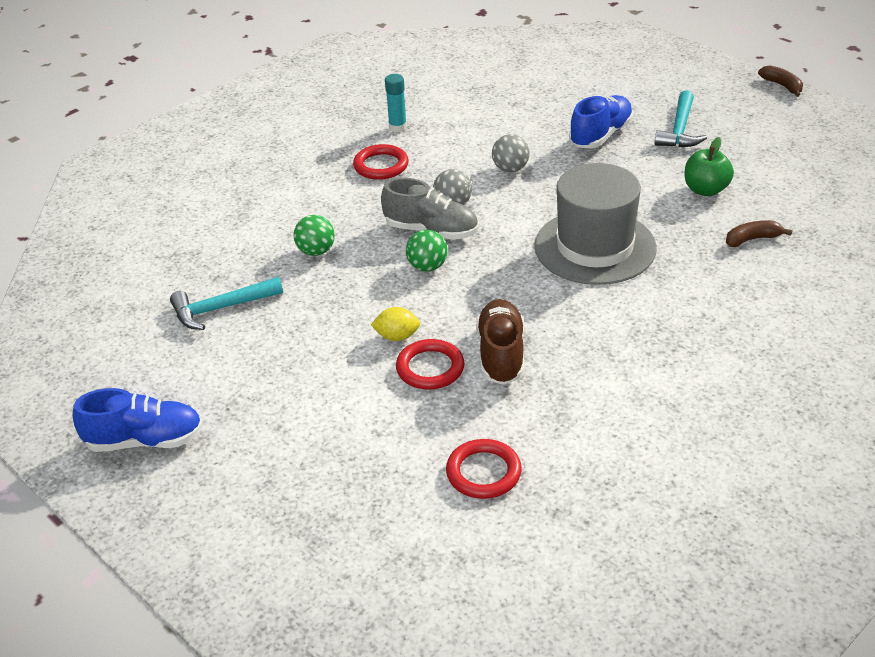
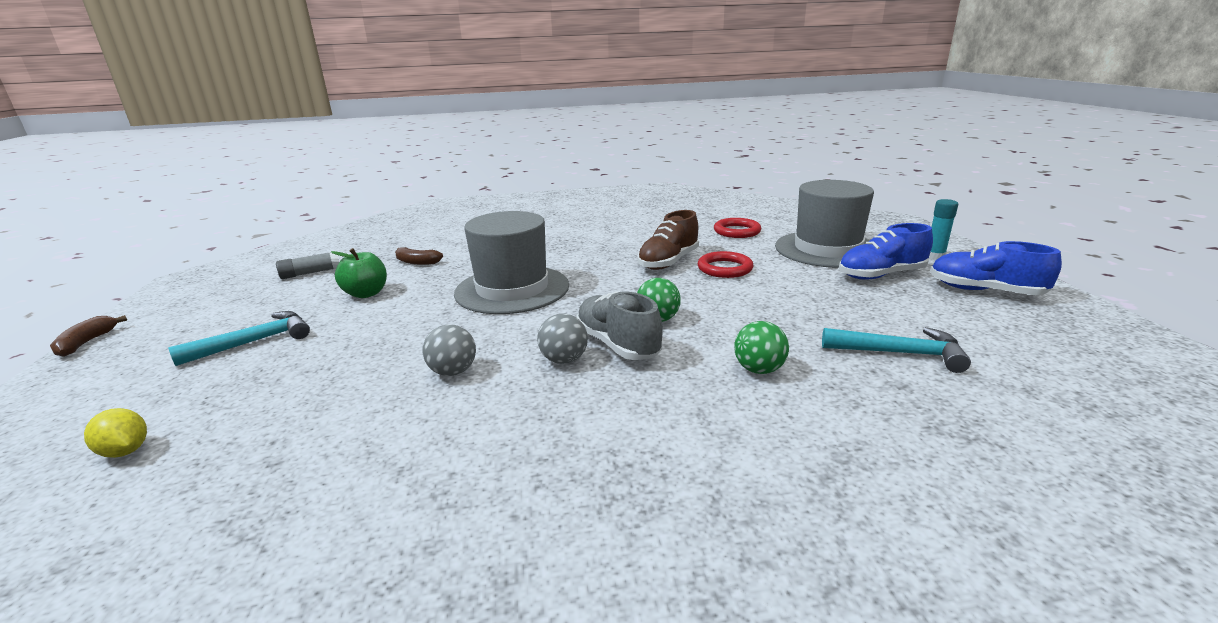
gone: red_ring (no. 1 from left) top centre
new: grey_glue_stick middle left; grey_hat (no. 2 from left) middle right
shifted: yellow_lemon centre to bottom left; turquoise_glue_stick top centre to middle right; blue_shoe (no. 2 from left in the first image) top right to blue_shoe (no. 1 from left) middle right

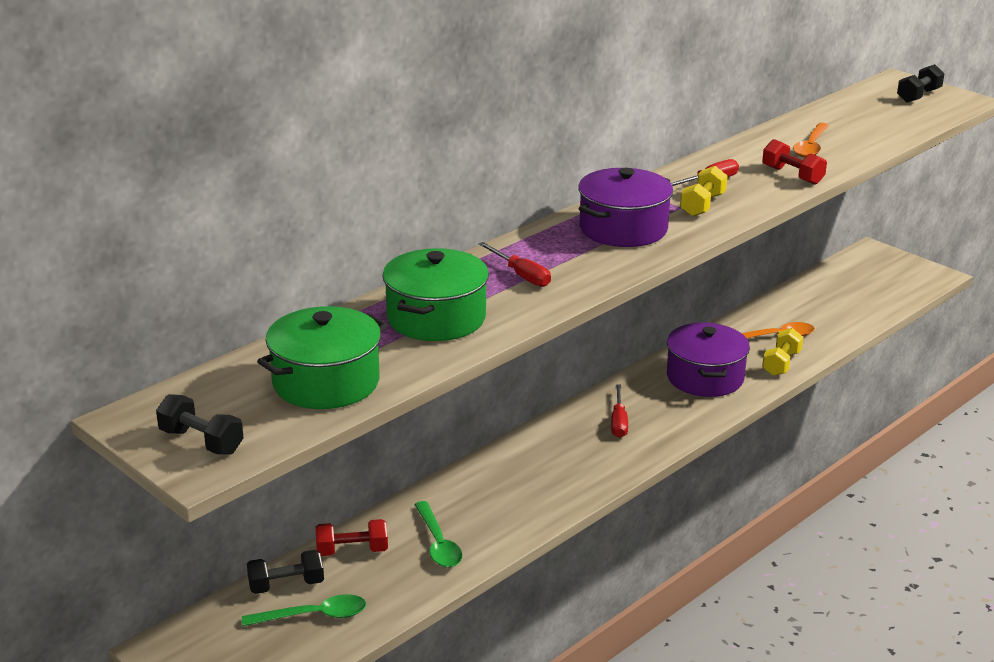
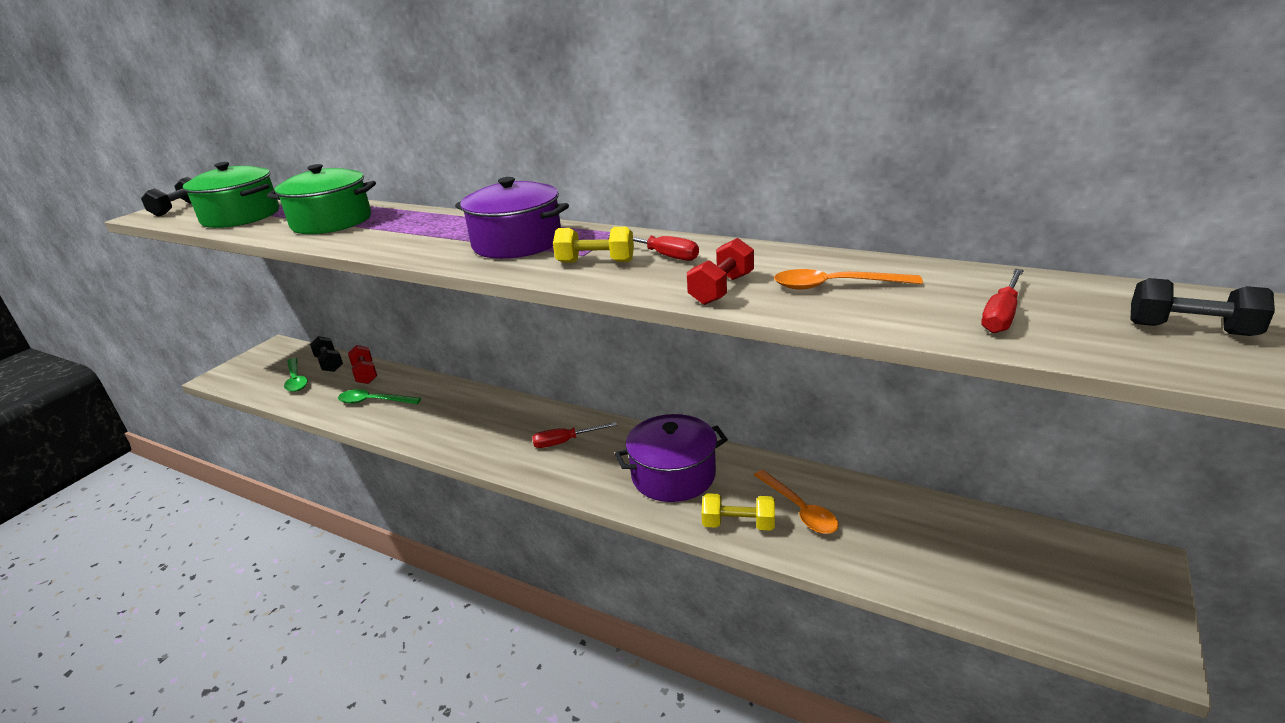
shifted: red_screwdriver (no. 1 from left in the first image) centre to red_screwdriver (no. 3 from left) middle right
rotated: green_spoon (no. 2 from left) bottom centre = middle left 45 degrees clockwise

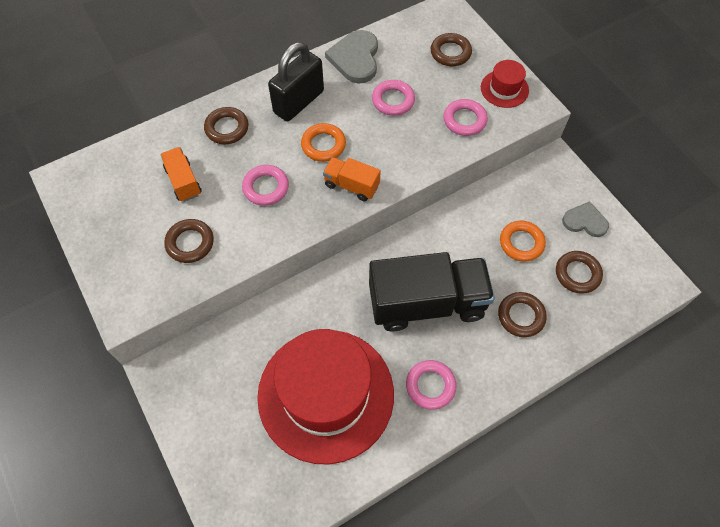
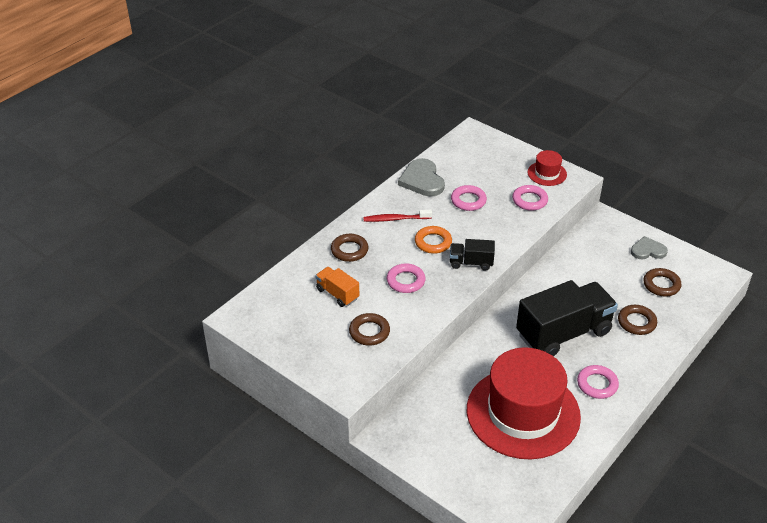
gone: brown_ring (no. 3 from left) top centre; orange_ring (no. 2 from left) middle right
swapped: black_padlock top centre to red_toothbrush centre
repainted: orange_truck (no. 2 from left) centre to black_truck (no. 1 from left) centre

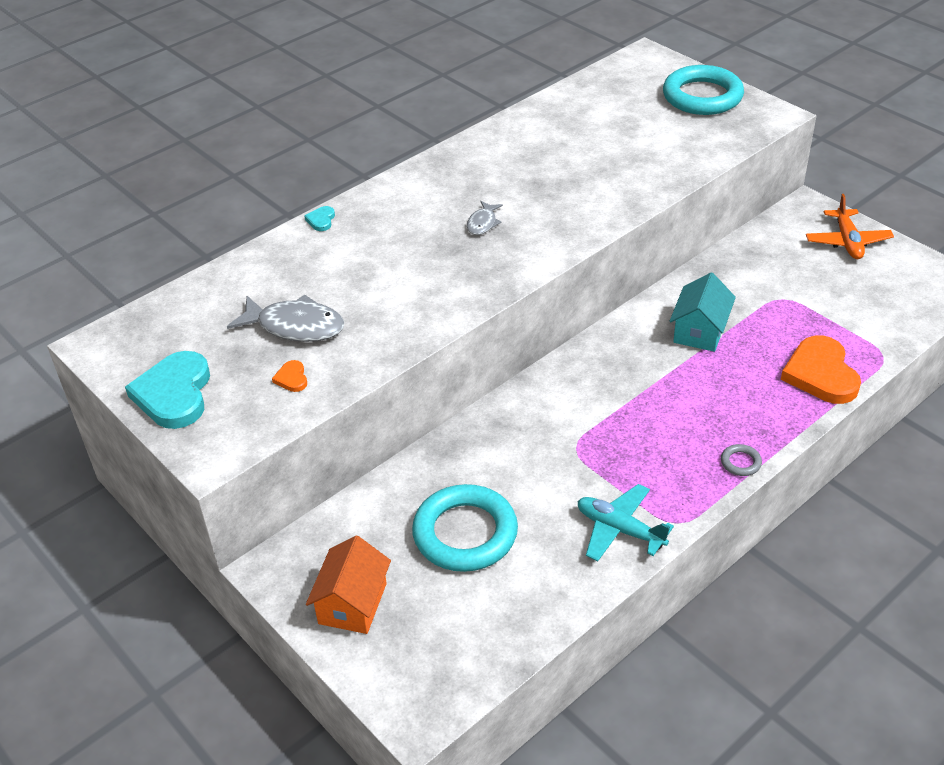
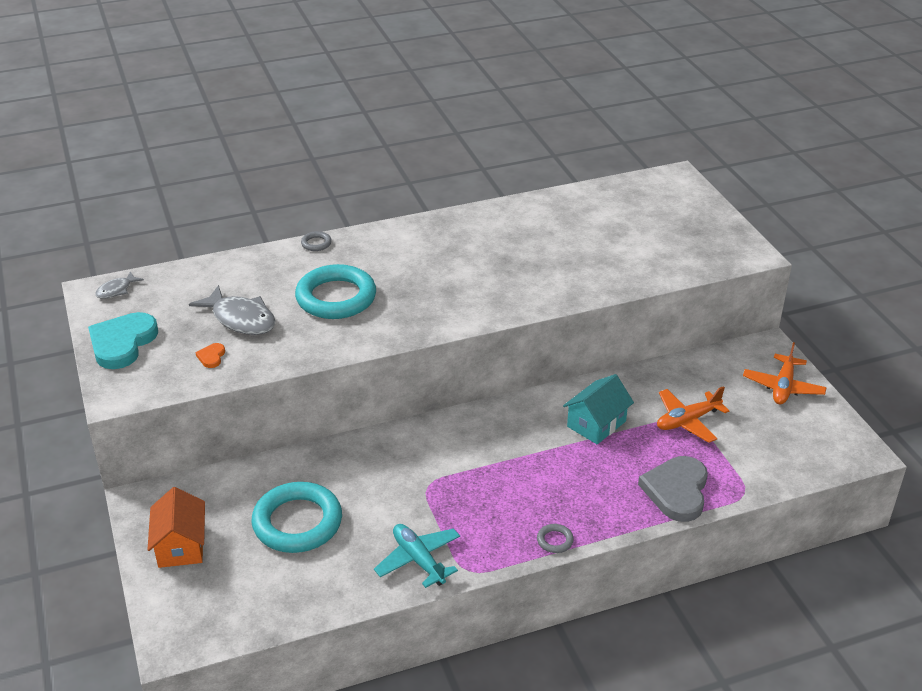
new: orange_plane (no. 1 from left) middle right
shifted: grey_fish (no. 2 from left in the first image) top centre to grey_fish (no. 1 from left) middle left; turquoise_ring (no. 2 from left) top right to centre
swapped: turquoise_heart (no. 2 from left) top centre to grey_ring (no. 1 from left) centre
repainted: orange_heart (no. 2 from left) middle right to grey_heart bottom right
rotated: orange_house bottom centre = bottom left 45 degrees counterclockwise

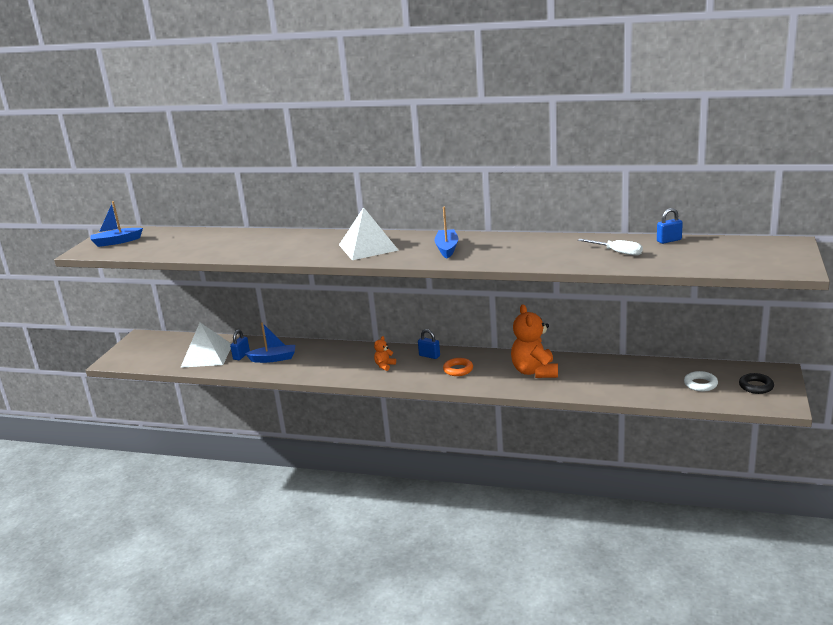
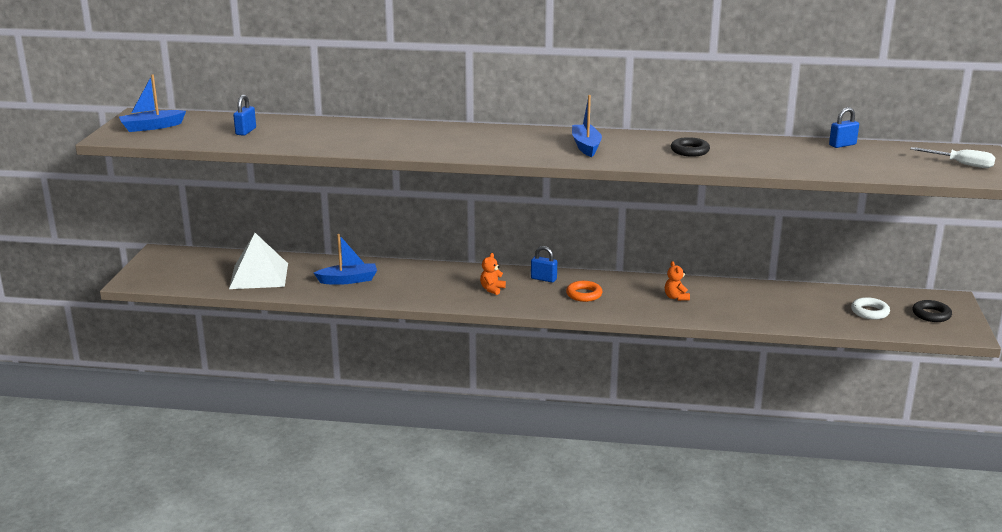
gone: white_pyramid (no. 2 from left) centre
new: black_ring (no. 1 from left) top right
shifted: blue_padlock (no. 1 from left) middle left to top left; white_screwdriver middle right to top right
scaled: orange_teddy_bear (no. 2 from left) centre = middle right x0.45

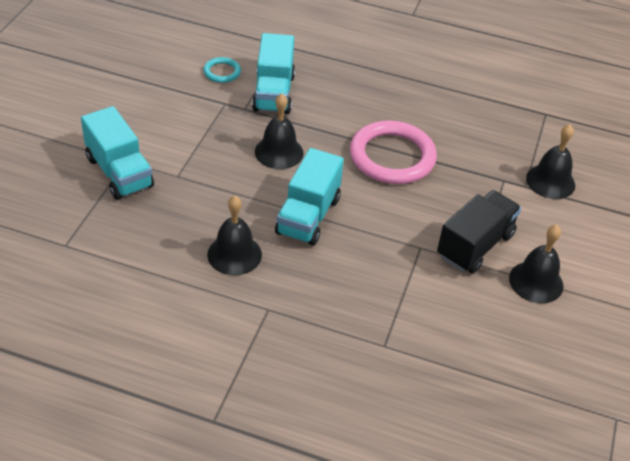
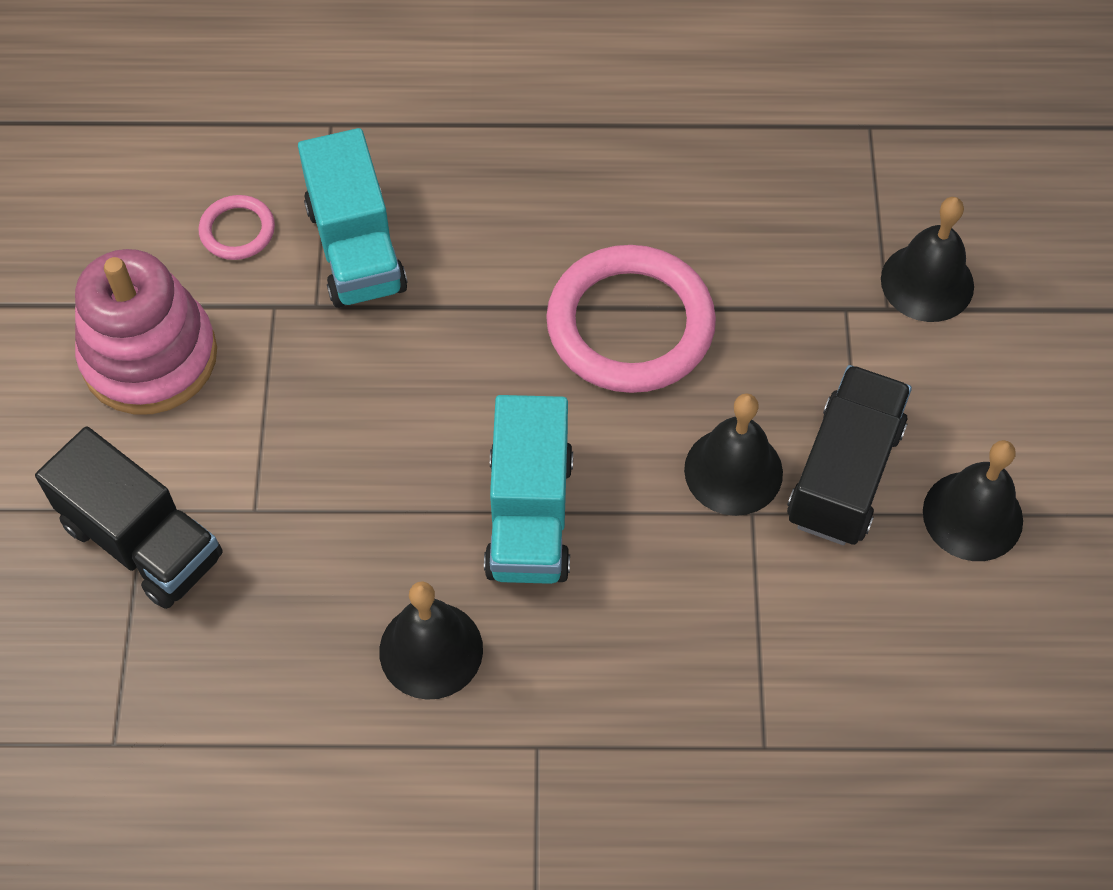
new: pink_stacking_toy middle left
shifted: black_bell (no. 2 from left) top centre to centre
repainted: turquoise_truck (no. 1 from left) top left to black_truck (no. 1 from left) middle left; turquoise_ring top centre to pink_ring (no. 1 from left) top left

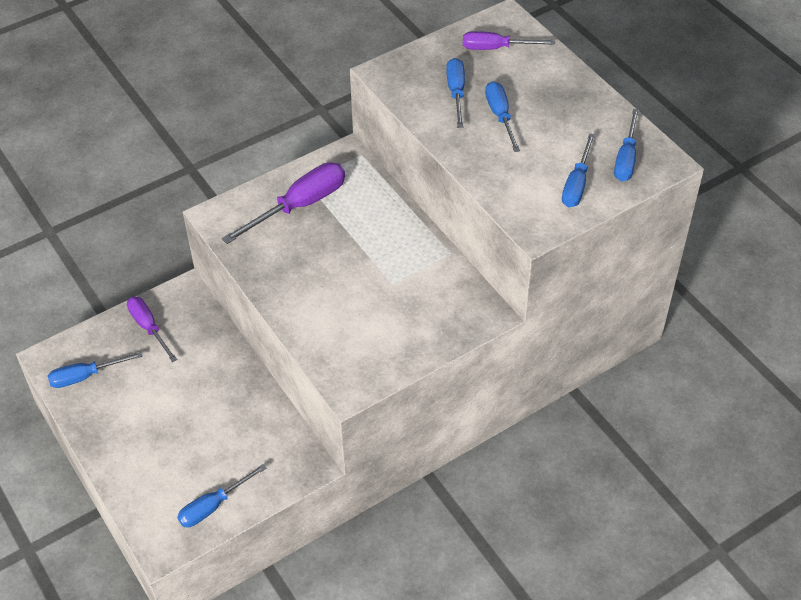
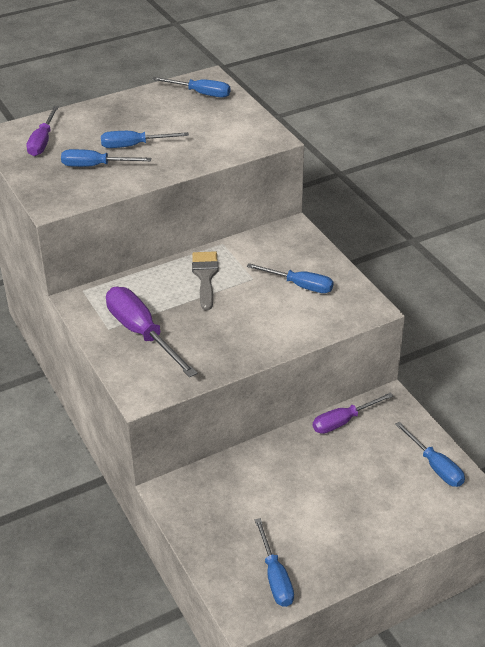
new: grey_brush centre
shifted: purple_screwdriver (no. 1 from left in the first image) middle left to purple_screwdriver (no. 3 from left) middle right; blue_screwdriver (no. 5 from left) top right to centre

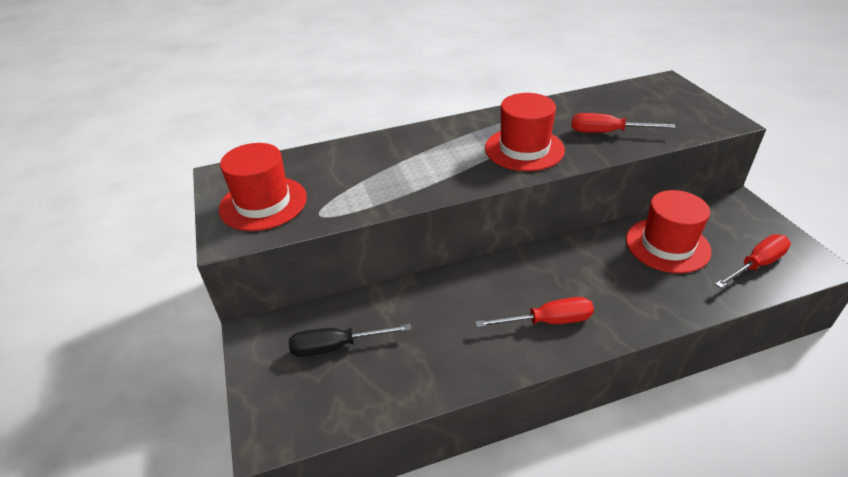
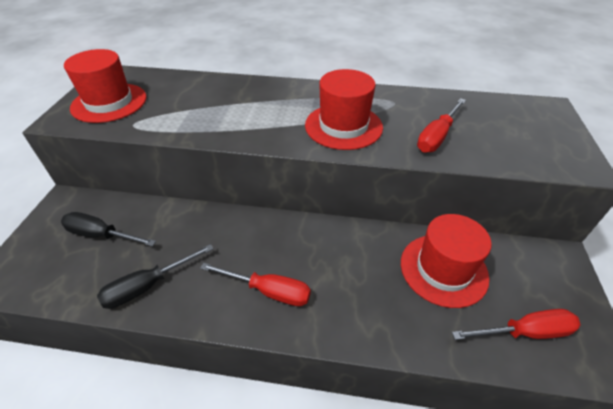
new: black_screwdriver (no. 2 from left) bottom left
rotated: red_screwdriver (no. 2 from left) top right = top right 90 degrees counterclockwise

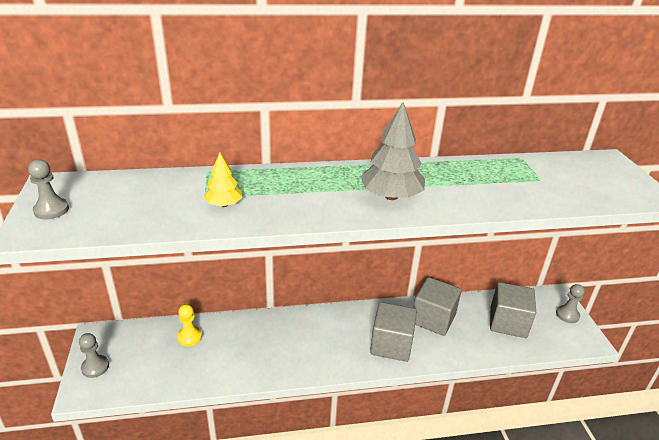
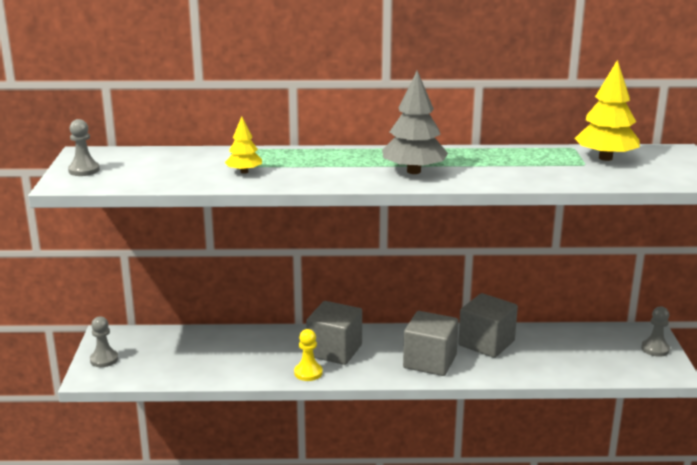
new: yellow_tree (no. 2 from left) top right
shifted: yellow_pawn bottom left to bottom centre; grey_cube (no. 3 from left in the first image) bottom right to grey_cube (no. 1 from left) bottom centre

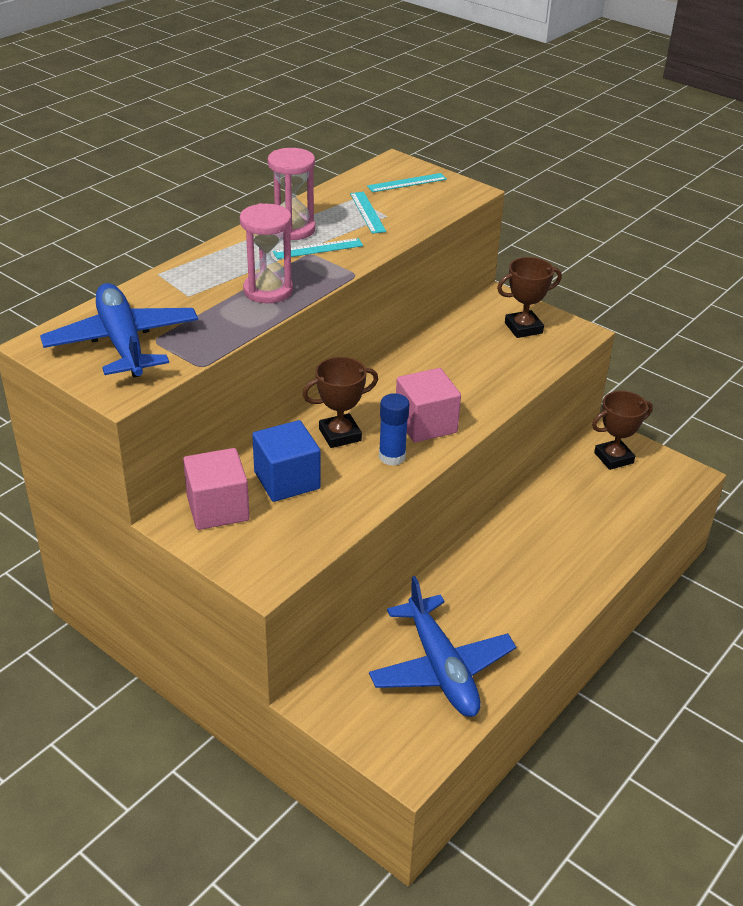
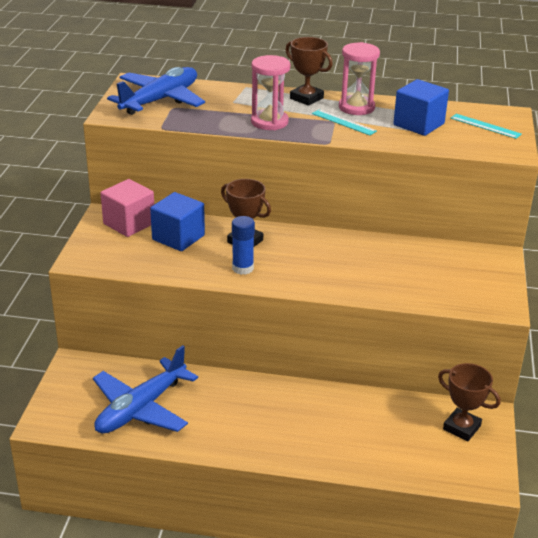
gone: pink_cube (no. 2 from left) centre
shifted: brown_trophy (no. 2 from left) top right to top centre
swapped: turquoise_ruler (no. 2 from left) top centre to blue_cube (no. 2 from left) top right

